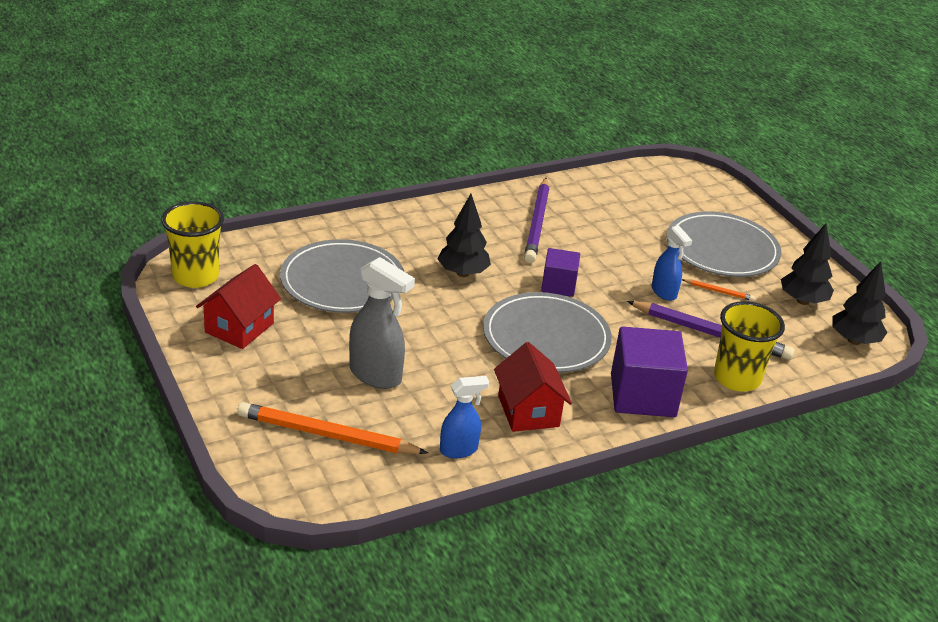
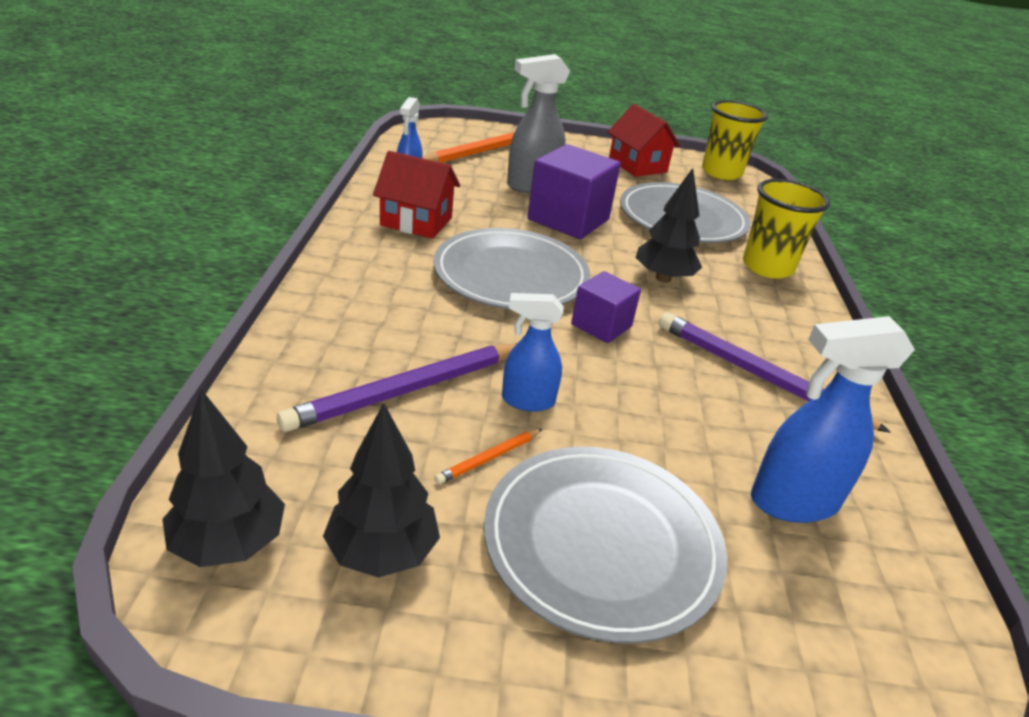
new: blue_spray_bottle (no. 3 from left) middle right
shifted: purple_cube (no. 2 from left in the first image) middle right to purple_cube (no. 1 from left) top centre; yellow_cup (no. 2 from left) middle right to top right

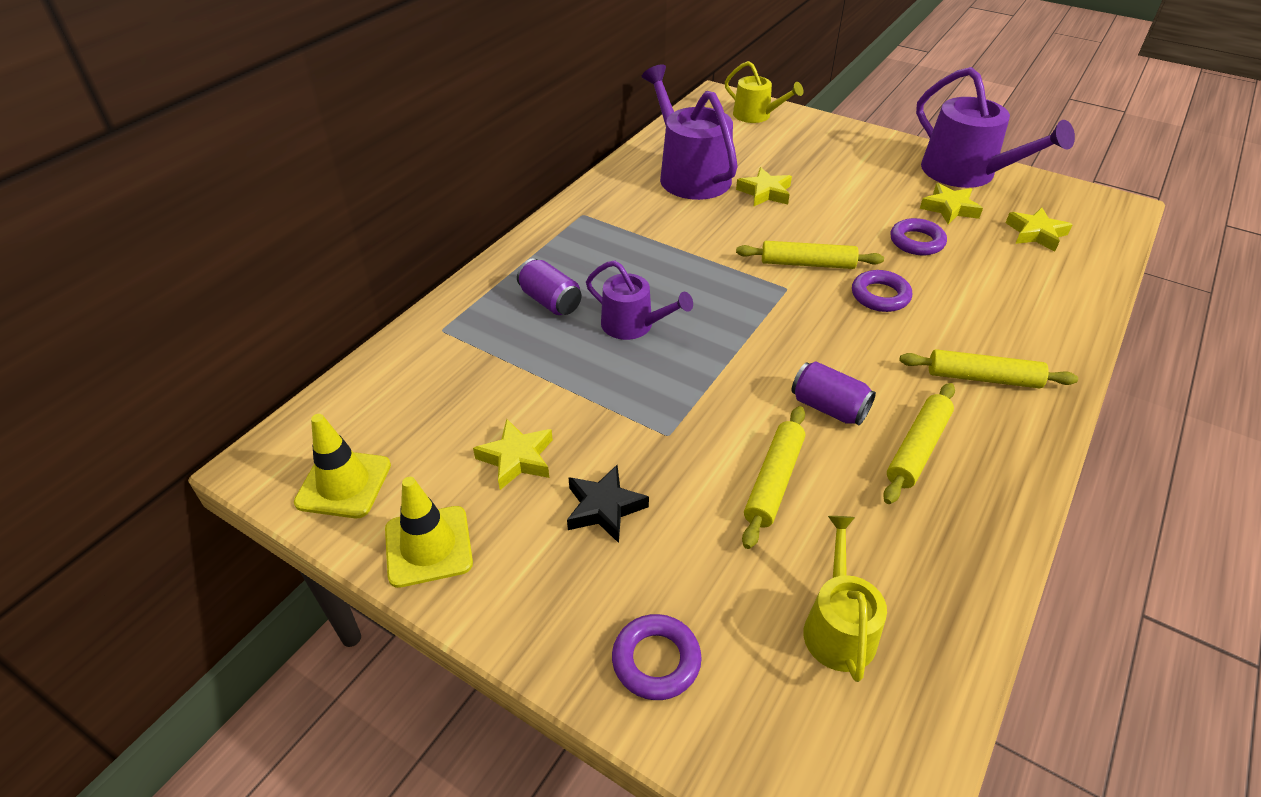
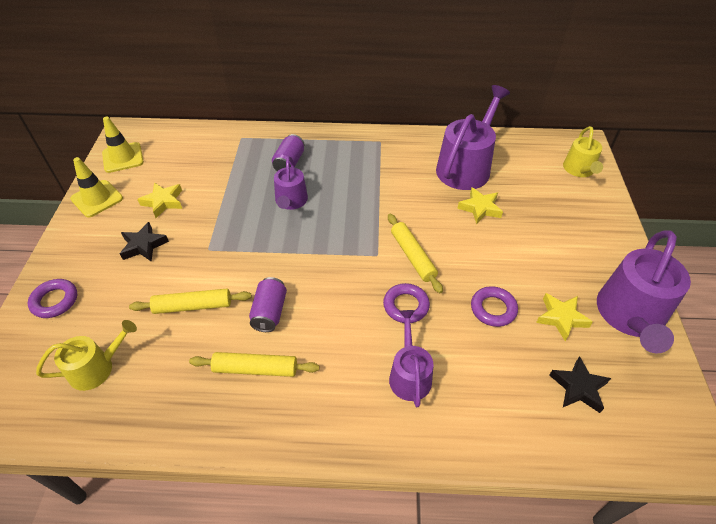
gone: yellow_rolling_pin (no. 4 from left) middle right
new: purple_watering_can (no. 2 from left) bottom centre
repainted: yellow_star (no. 4 from left) top right to black_star (no. 2 from left) bottom right

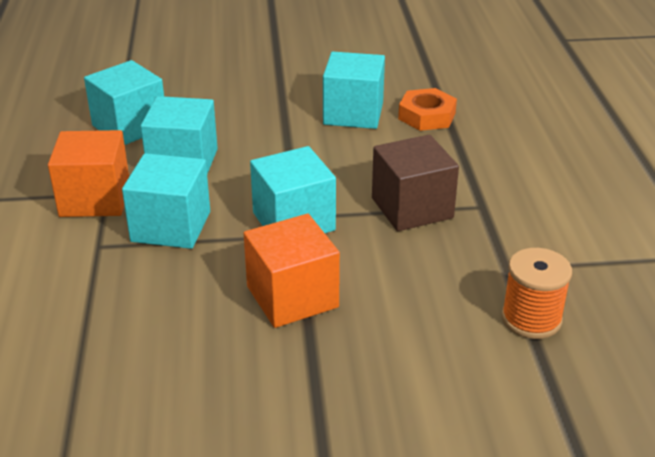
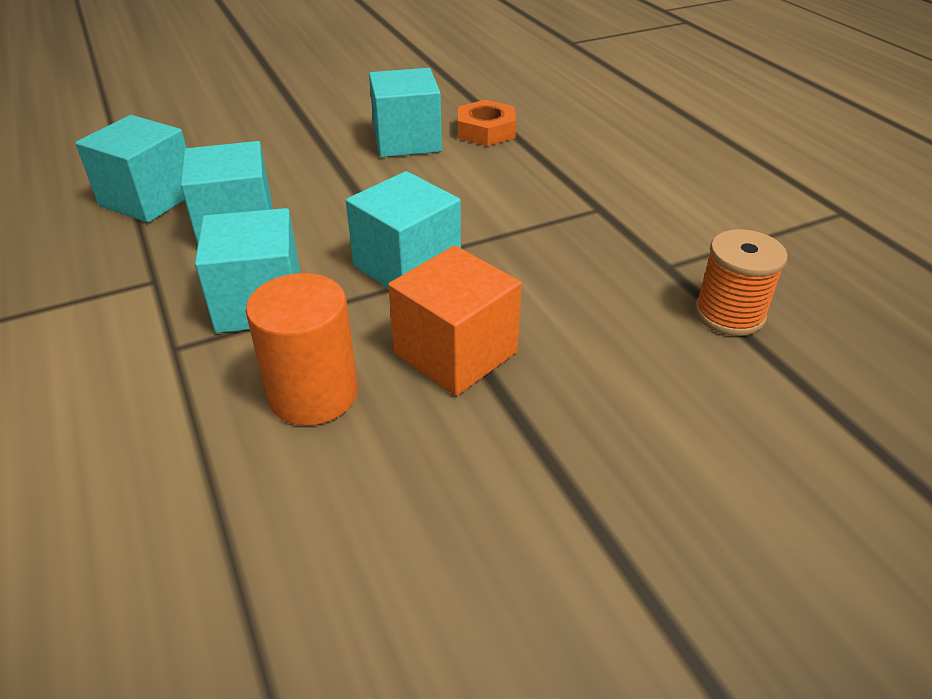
gone: orange_cube (no. 1 from left) middle left; brown_cube centre
new: orange_cylinder middle left

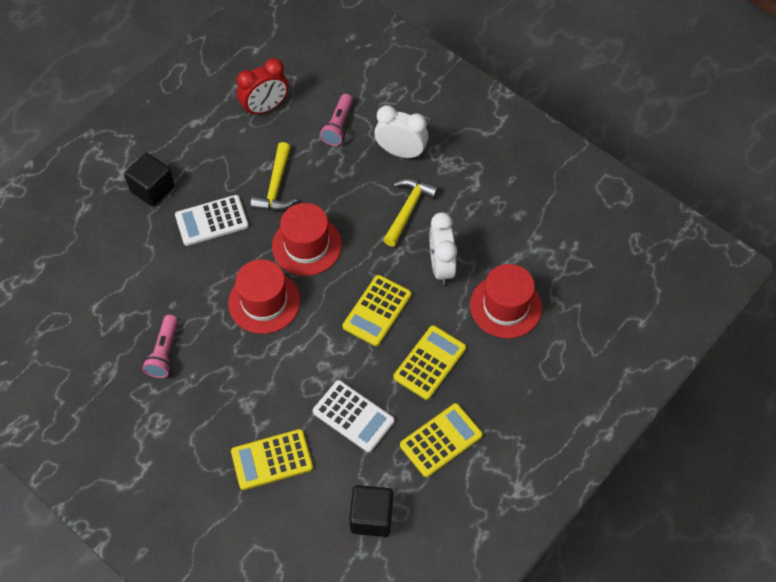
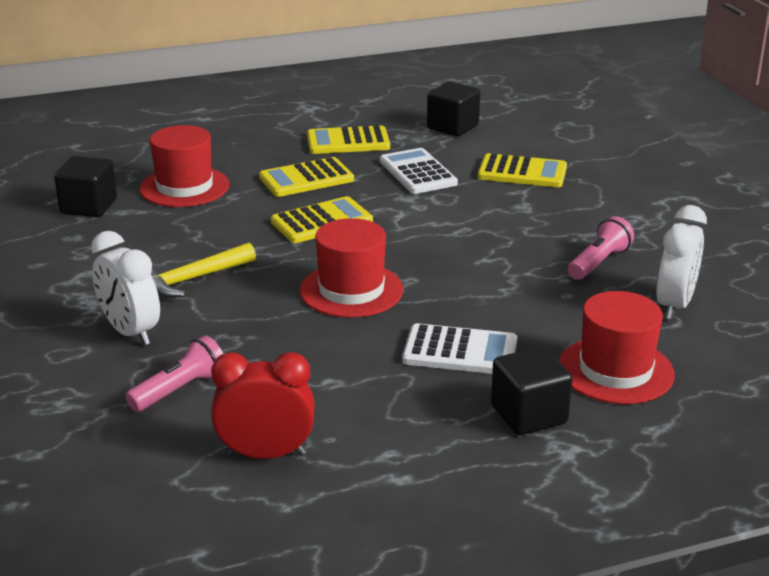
gone: yellow_hammer (no. 1 from left) top centre
new: black_cube (no. 1 from left) top left
shifted: red_hat (no. 1 from left in the first image) centre to red_hat (no. 3 from left) middle right; white_clock (no. 2 from left) centre to middle right

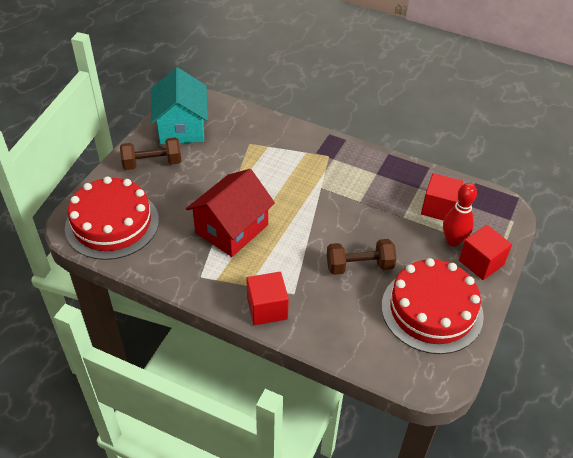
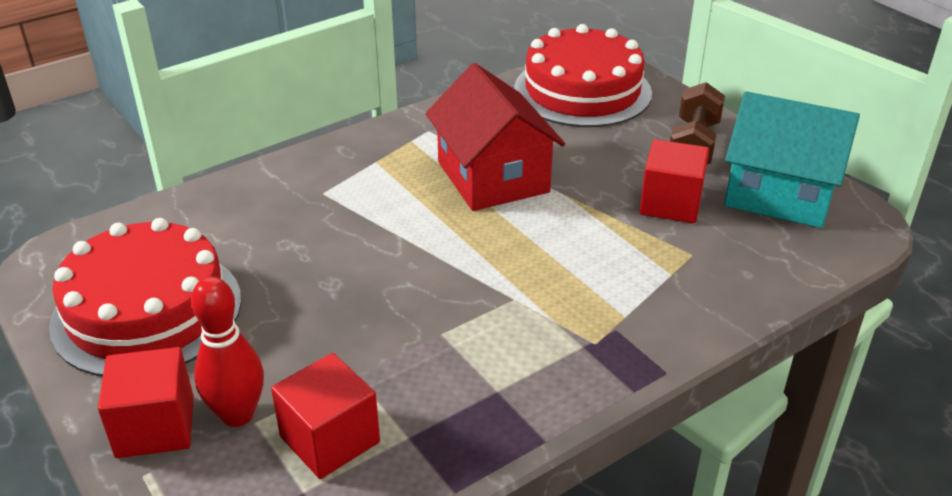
gone: brown_dumbbell (no. 2 from left) centre
shifted: red_cube (no. 1 from left in the first image) centre to red_cube (no. 3 from left) middle right

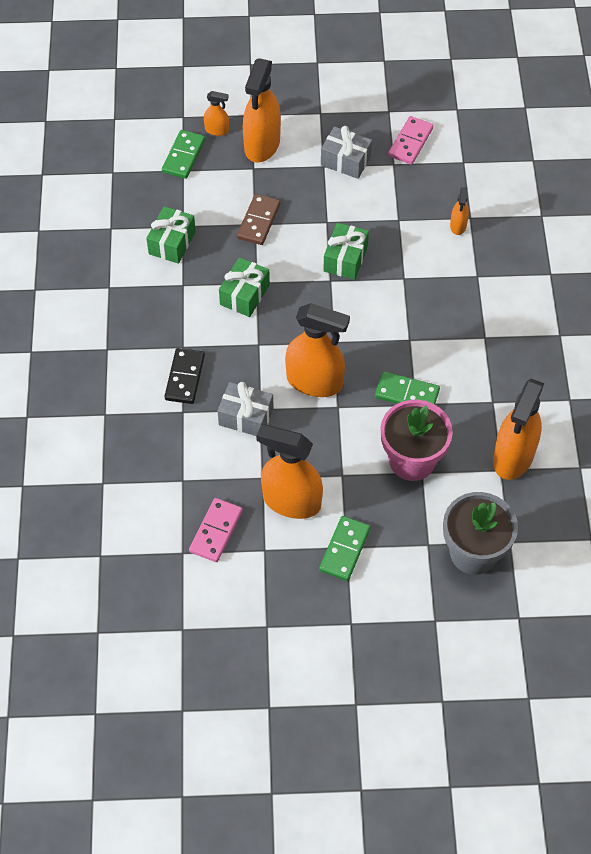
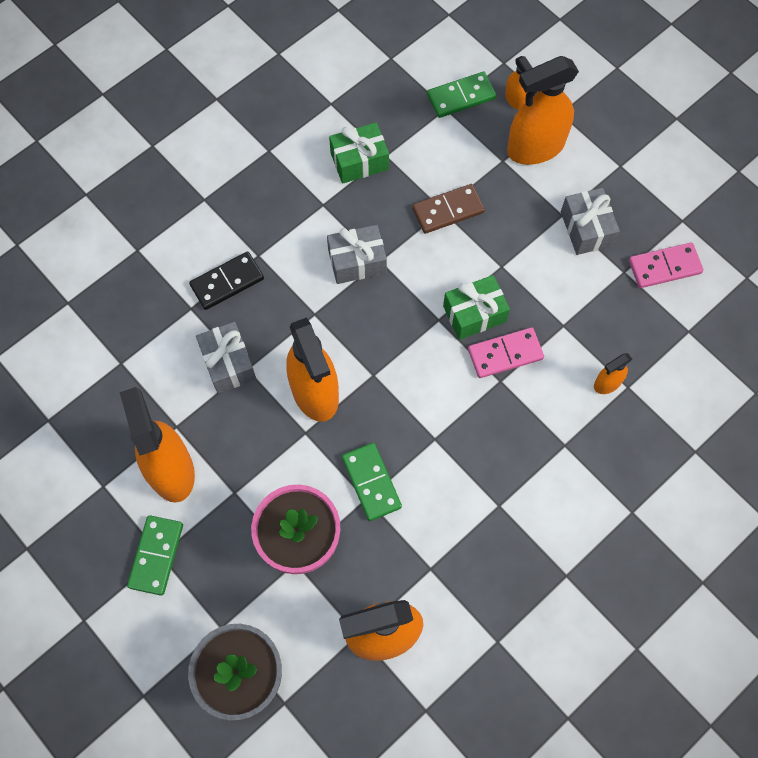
shifted: pink_domino (no. 1 from left) centre to middle right
repainted: green_gift (no. 2 from left) centre to grey_gift (no. 2 from left) centre
rotated: green_domino (no. 2 from left in the first image) centre = bottom left 60 degrees counterclockwise

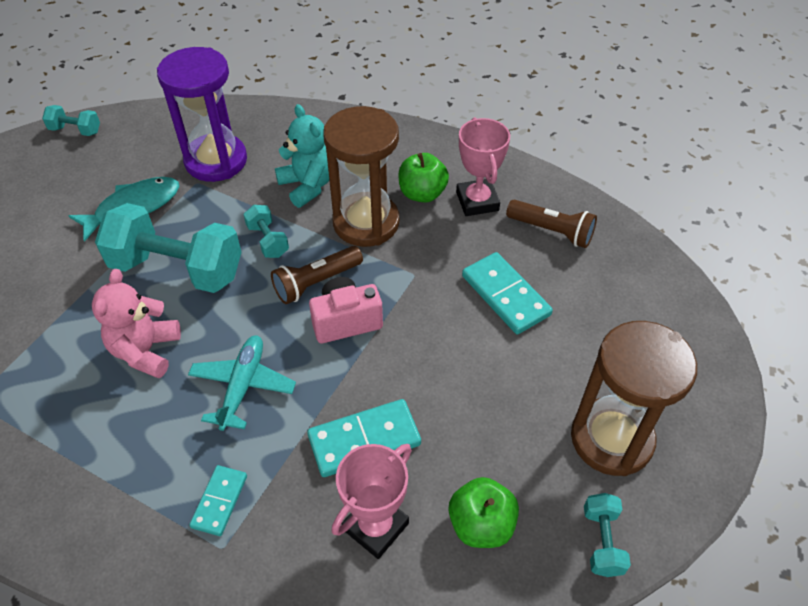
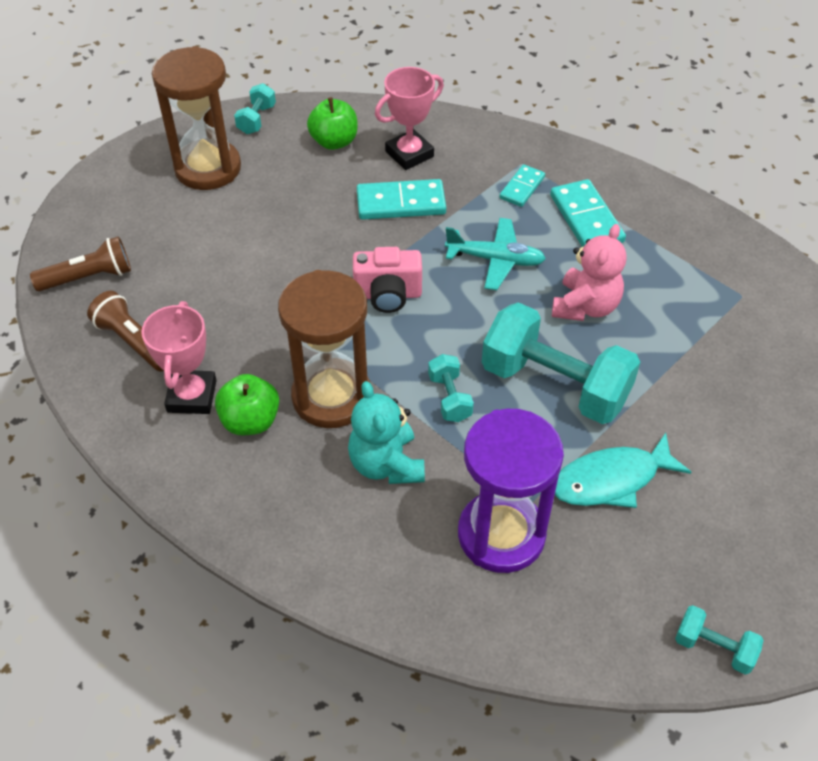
shifted: brown_flashlight (no. 1 from left) centre to middle left; turquoise_domino (no. 3 from left) centre to top right
rotated: turquoise_plane middle left = centre 105 degrees counterclockwise

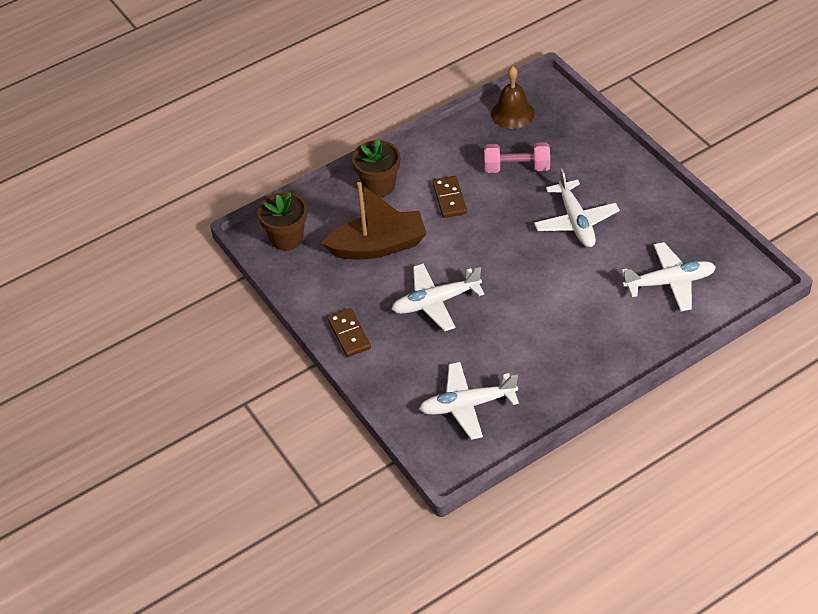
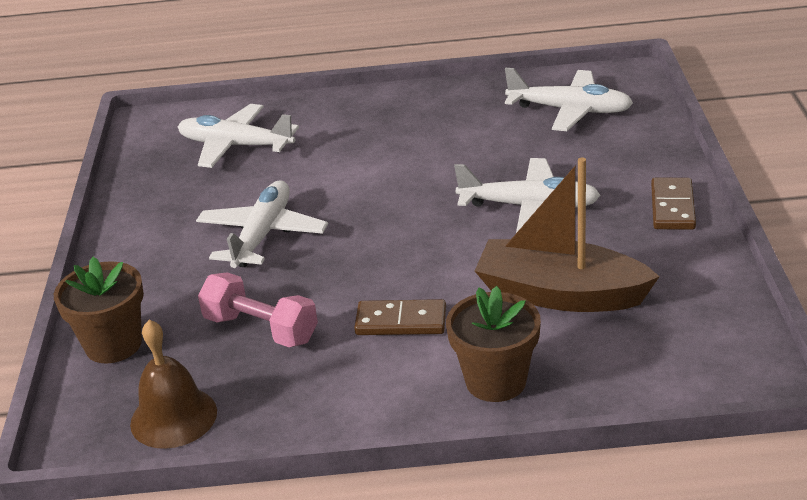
shifted: brown_flower_pot (no. 1 from left) centre to middle left
rotated: brown_domino (no. 2 from left in the first image) top centre = centre 75 degrees clockwise

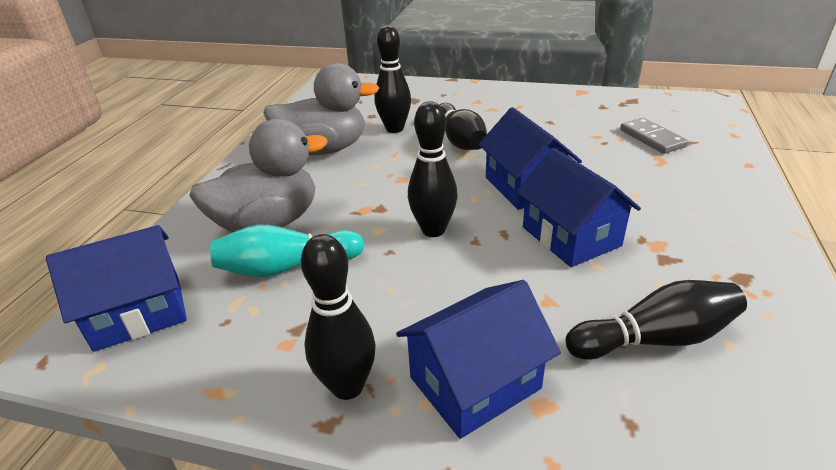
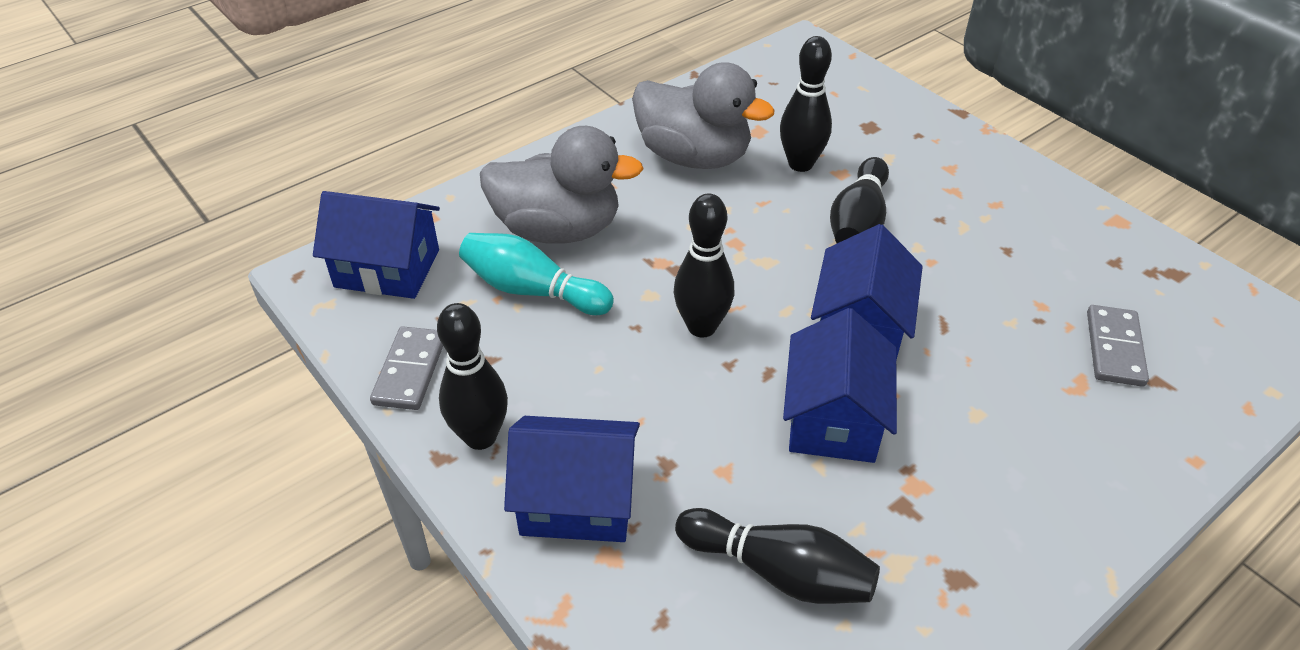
new: grey_domino (no. 1 from left) middle left

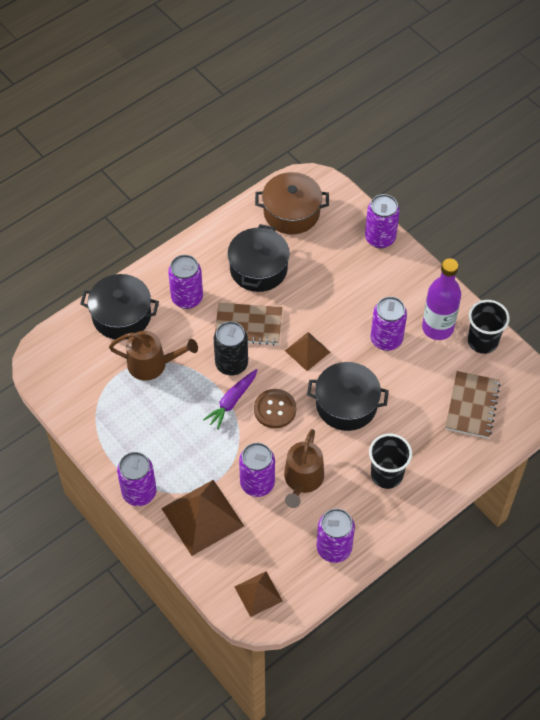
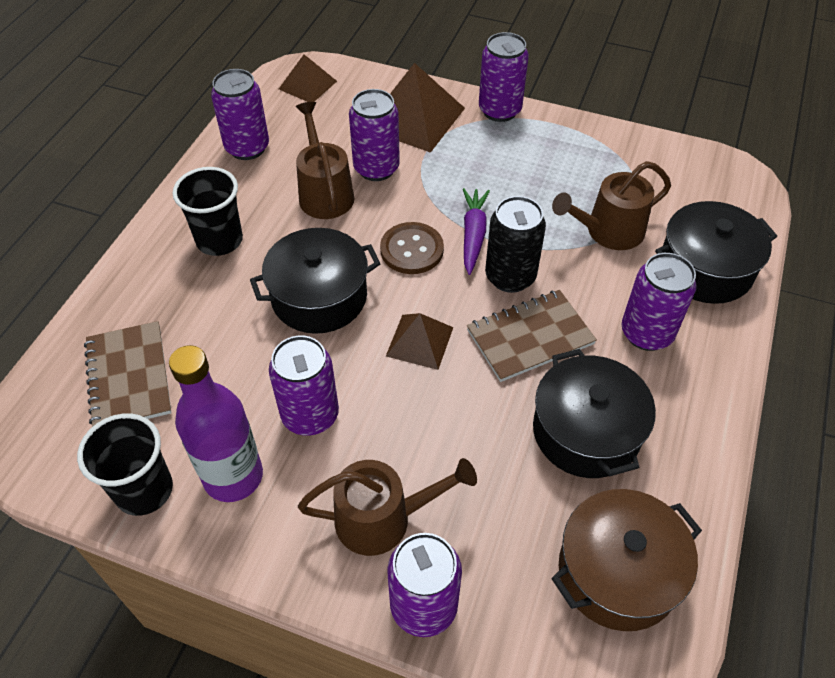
new: brown_watering_can (no. 2 from left) bottom centre

